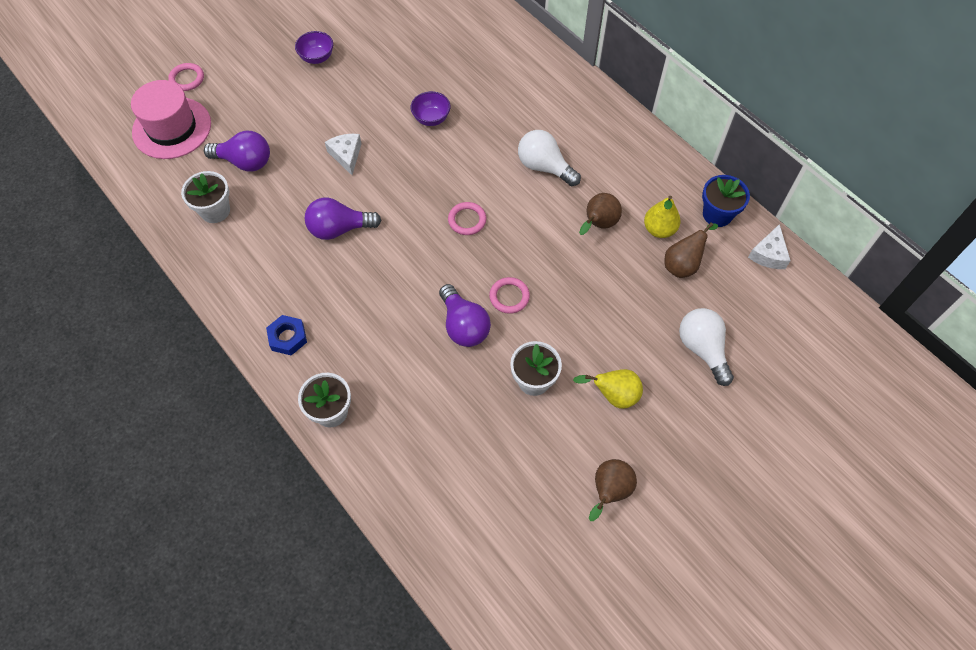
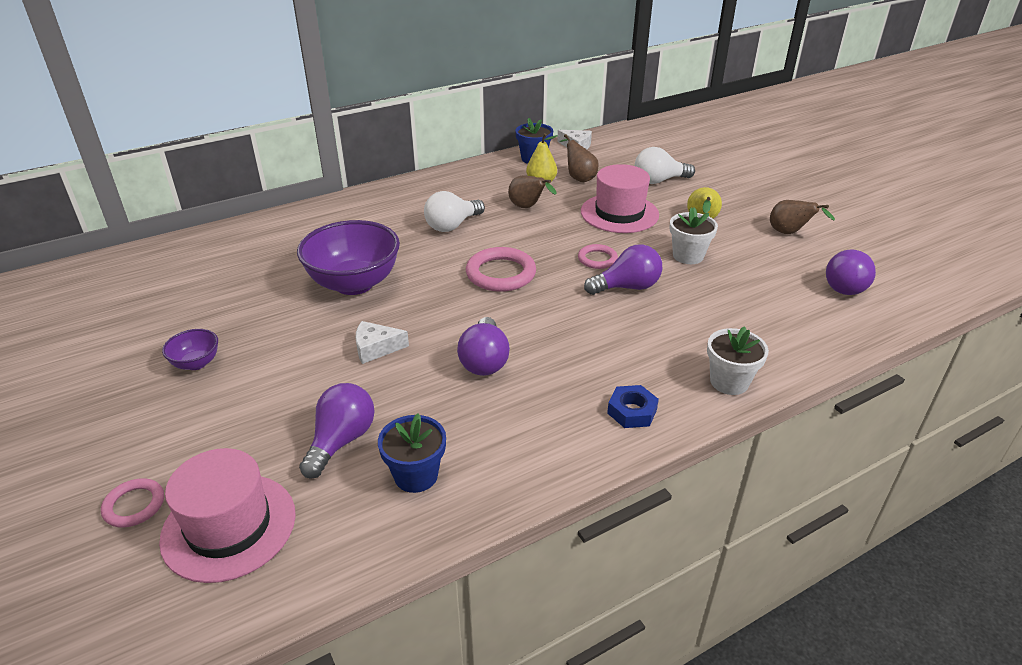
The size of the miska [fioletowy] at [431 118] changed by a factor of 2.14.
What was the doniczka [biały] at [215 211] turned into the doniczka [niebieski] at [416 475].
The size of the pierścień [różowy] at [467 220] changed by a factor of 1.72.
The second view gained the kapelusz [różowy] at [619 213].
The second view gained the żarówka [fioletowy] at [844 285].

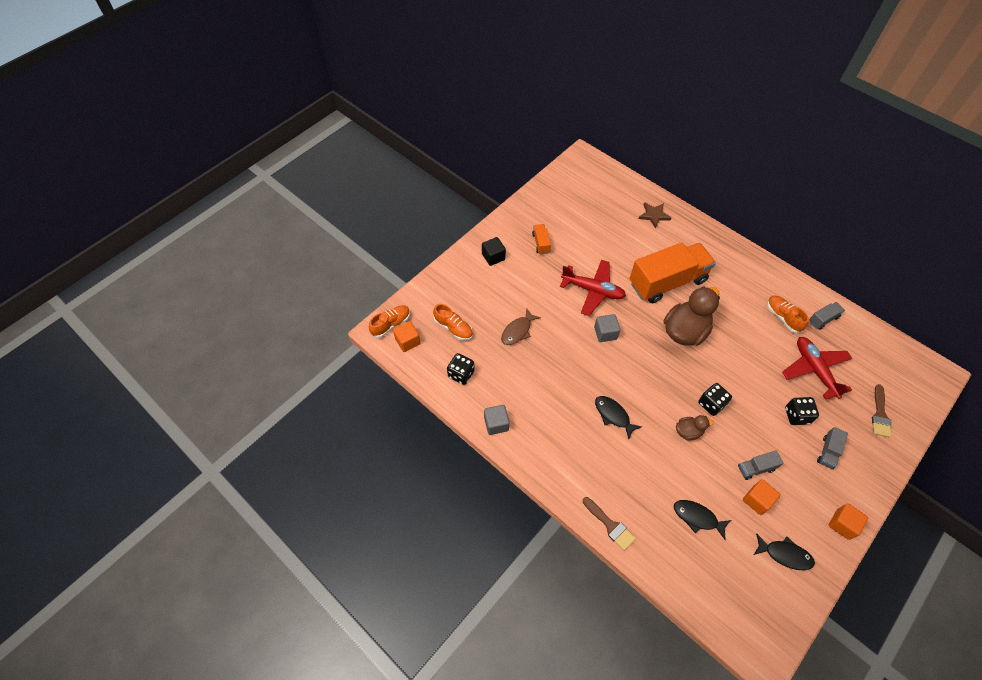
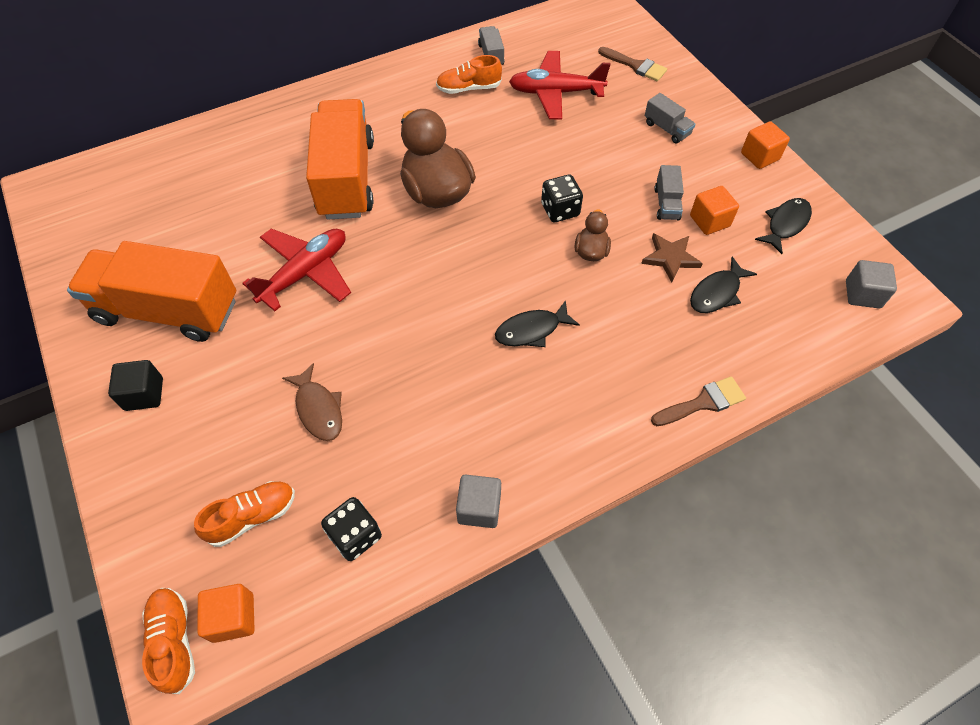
The size of the ciężarówka [pomarańczowy] at [541 243] changed by a factor of 2.42.
The gwiazda [brązowy] ended up elsewhere, having gone from [654 215] to [670 258].
The sześcian [szary] ended up elsewhere, having gone from [605 333] to [862 294].
The second view lost the kostka do gry [czarny] at [796 415].

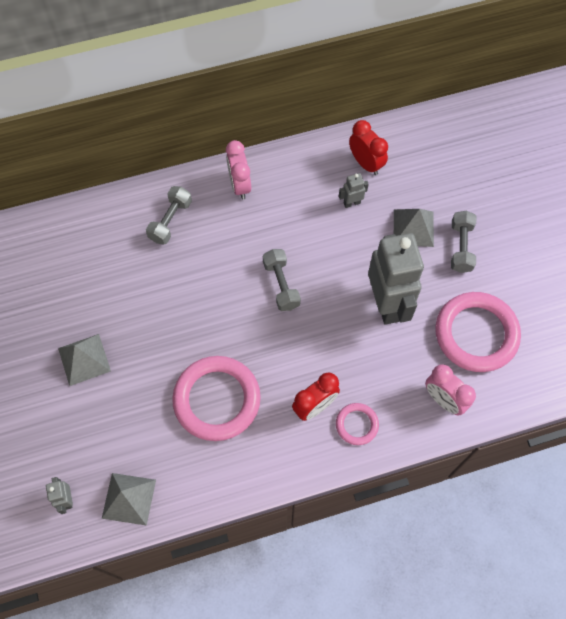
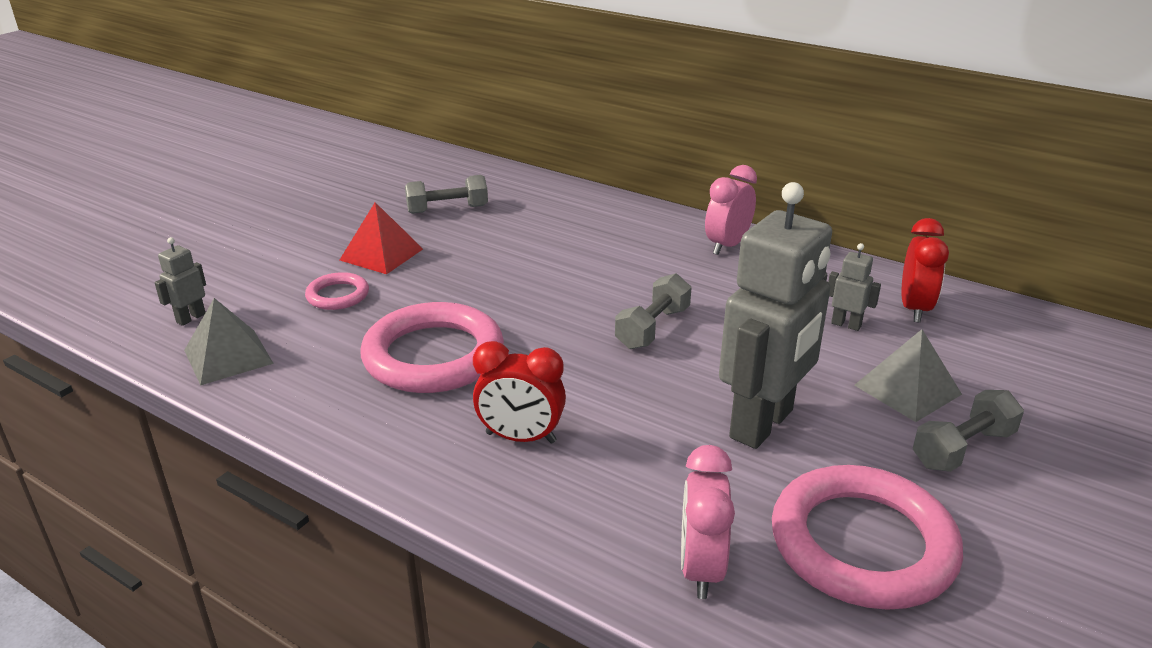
The pierścień [różowy] ended up elsewhere, having gone from [357 424] to [338 295].
What was the piramida [szary] at [84 359] turned into the piramida [czerwony] at [381 254].
The hantel [szary] ended up elsewhere, having gone from [170 221] to [447 209].

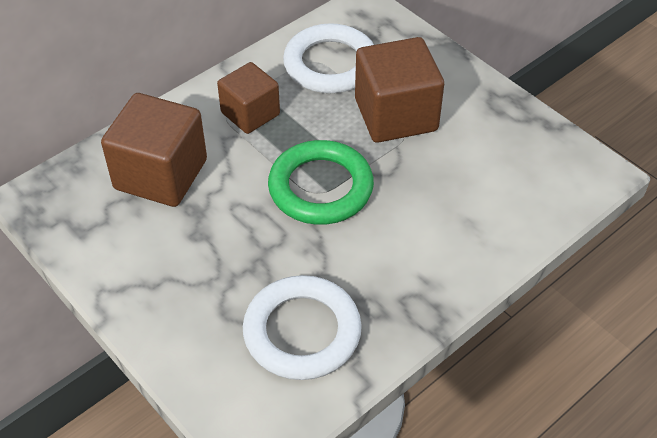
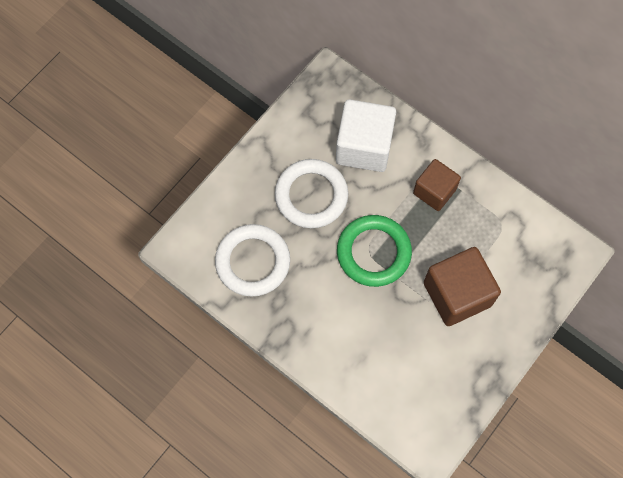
The pierścień [biały] ended up elsewhere, having gone from [330 64] to [311 196].
What was the sześcian [brązowy] at [161 174] turned into the sześcian [biały] at [364 146].

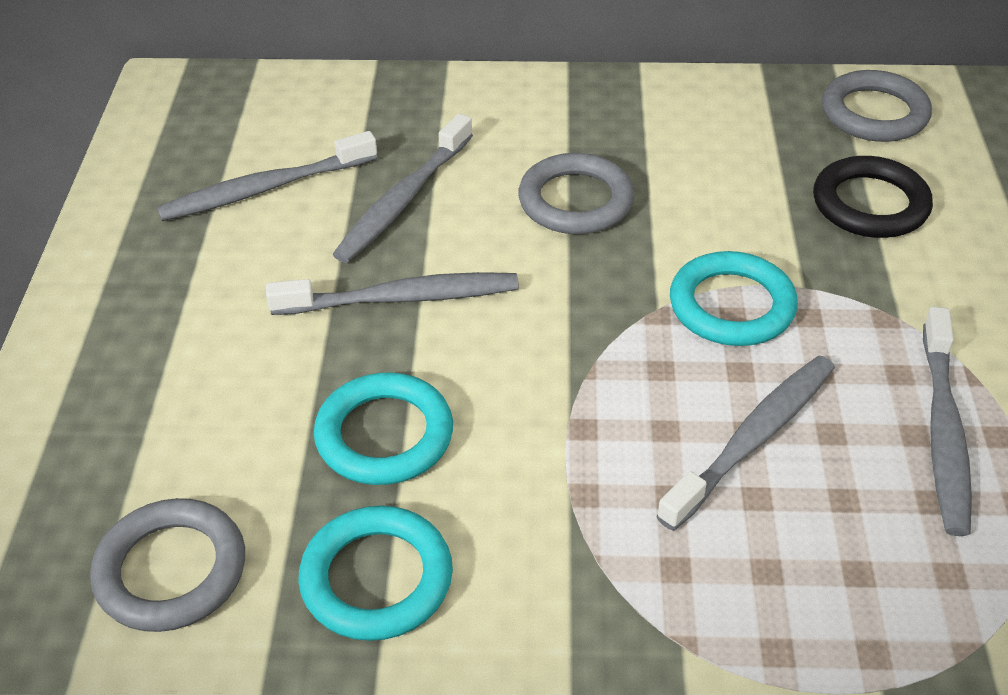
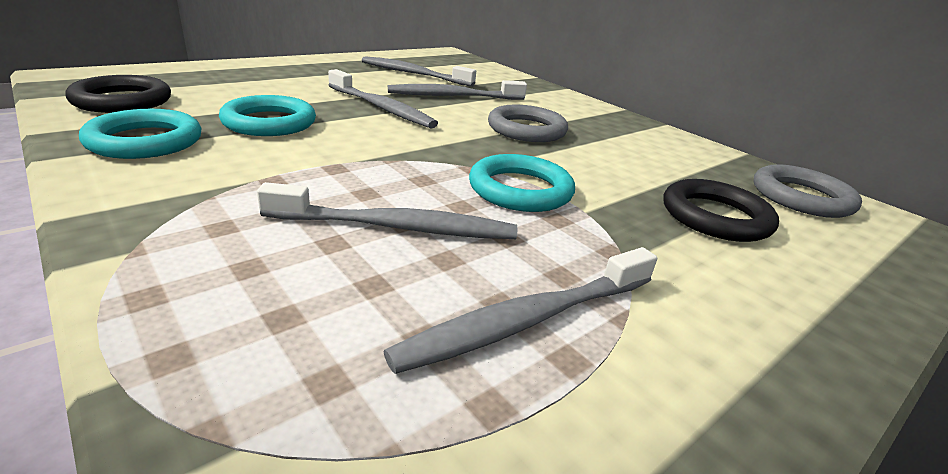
What was the pierścień [szary] at [171 570] turned into the pierścień [czarny] at [122 101].

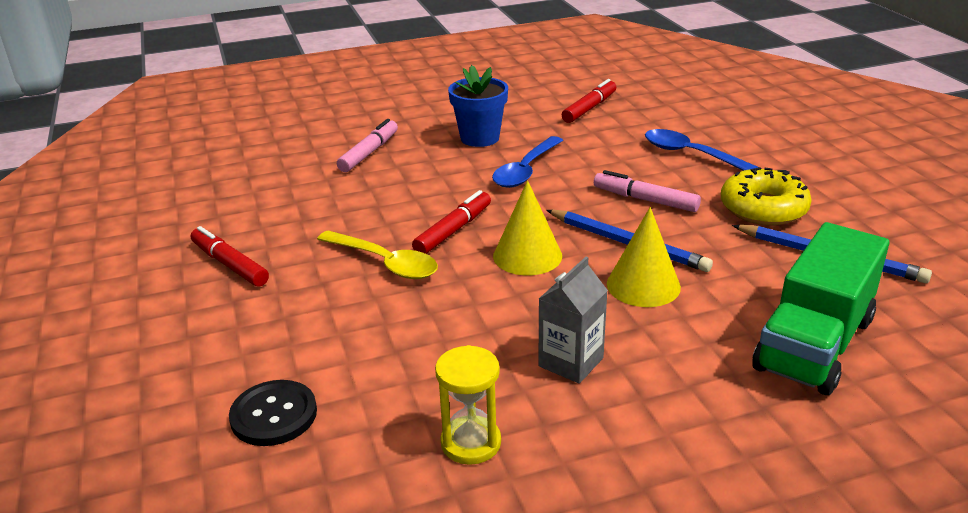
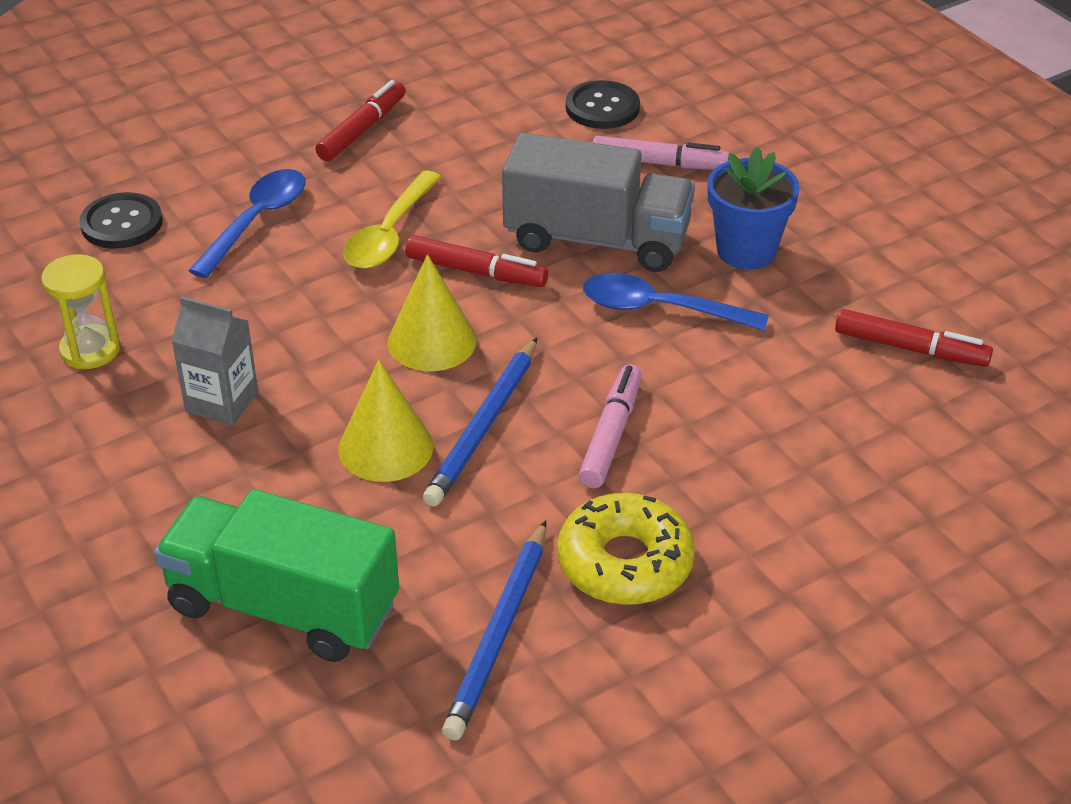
The łyżka [niebieski] ended up elsewhere, having gone from [691 154] to [256 221].
The second view gained the ciężarówka [szary] at [597 240].
The second view gained the guzik [czarny] at [602 107].

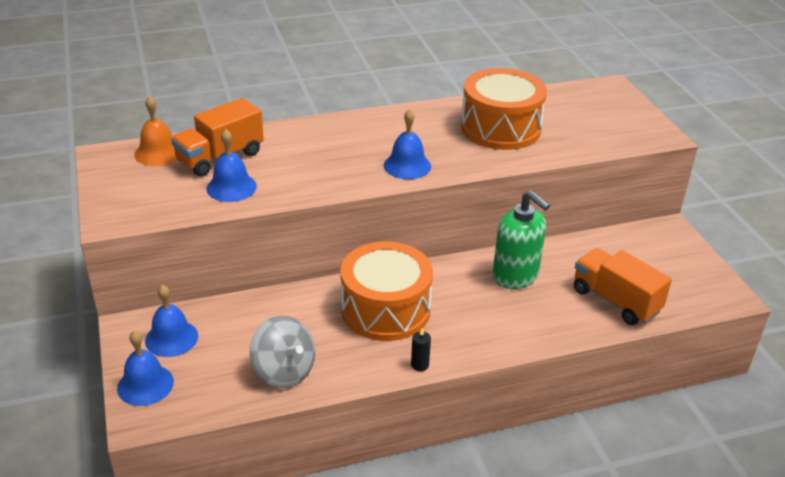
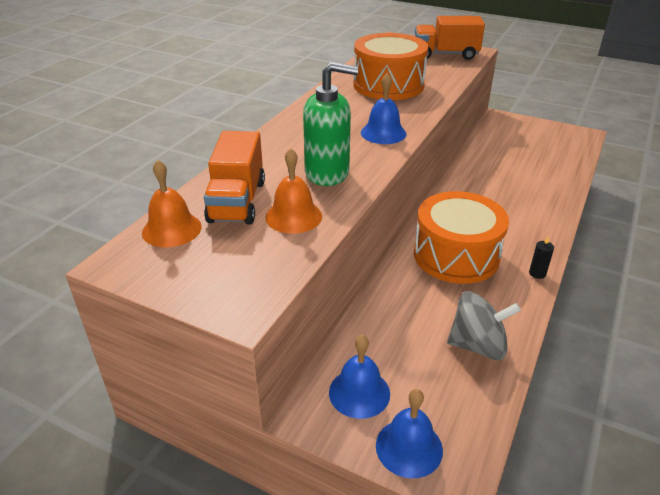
What was the dzwonek [niebieski] at [231 187] turned into the dzwonek [pomarańczowy] at [293 216].
The dozownik mydła [zielony] ended up elsewhere, having gone from [515 276] to [327 173].
The ciężarówka [pomarańczowy] ended up elsewhere, having gone from [615 301] to [445 55].

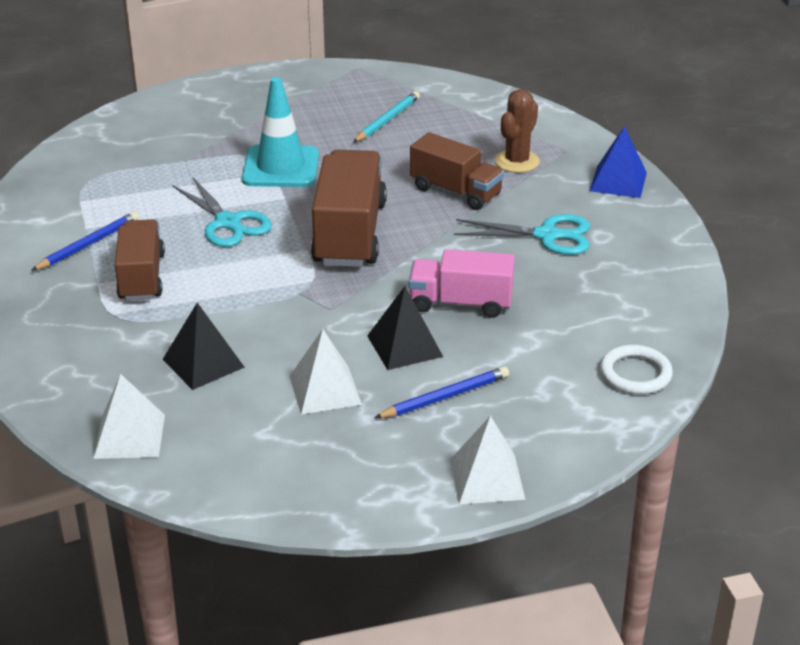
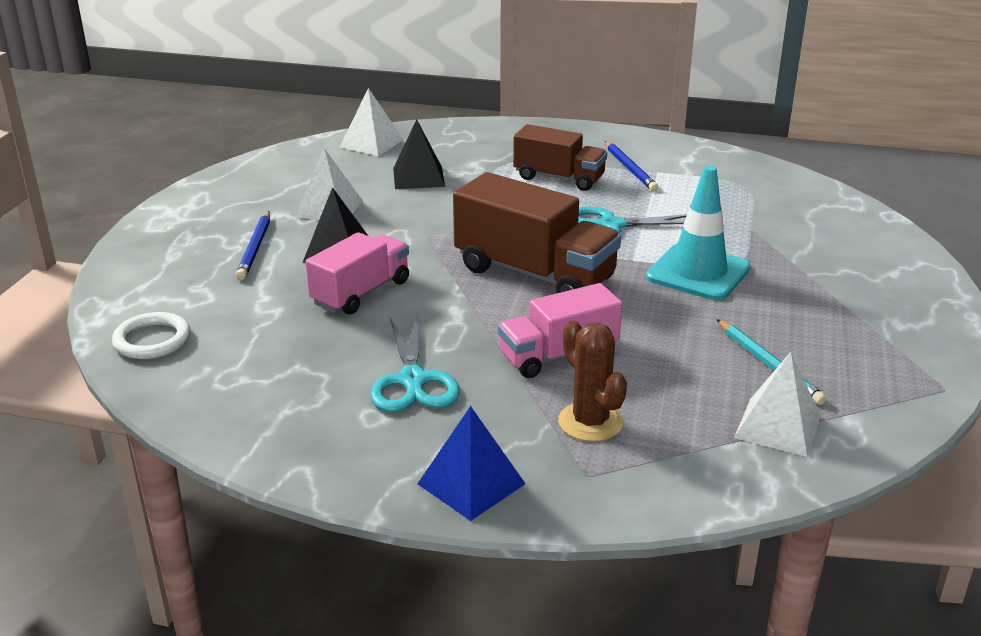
The nożyczki [turkusowy] at [547 235] ended up facing another way, 45 degrees counterclockwise from before.
What was the ciężarówka [brązowy] at [455 191] turned into the ciężarówka [różowy] at [558 355].
The piramida [biały] ended up elsewhere, having gone from [487 478] to [778 426].

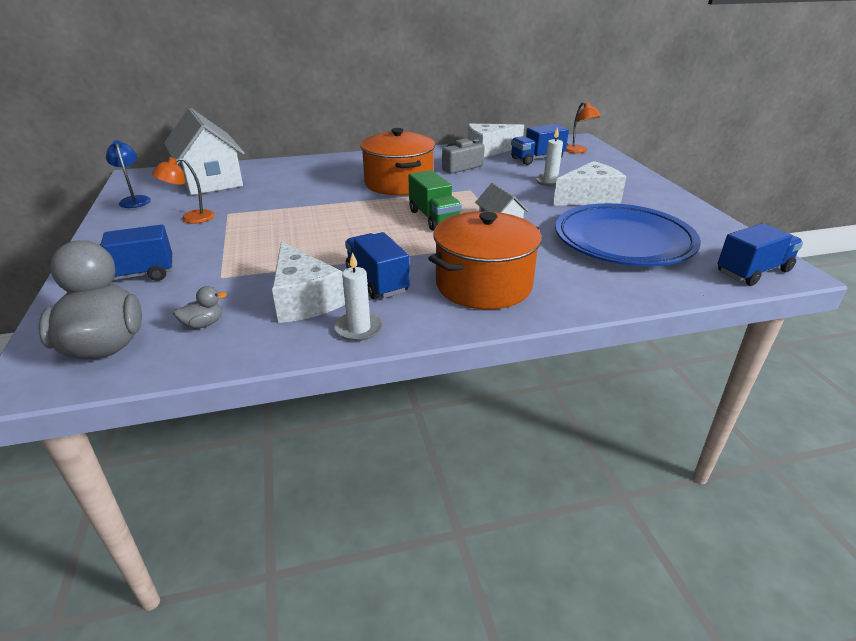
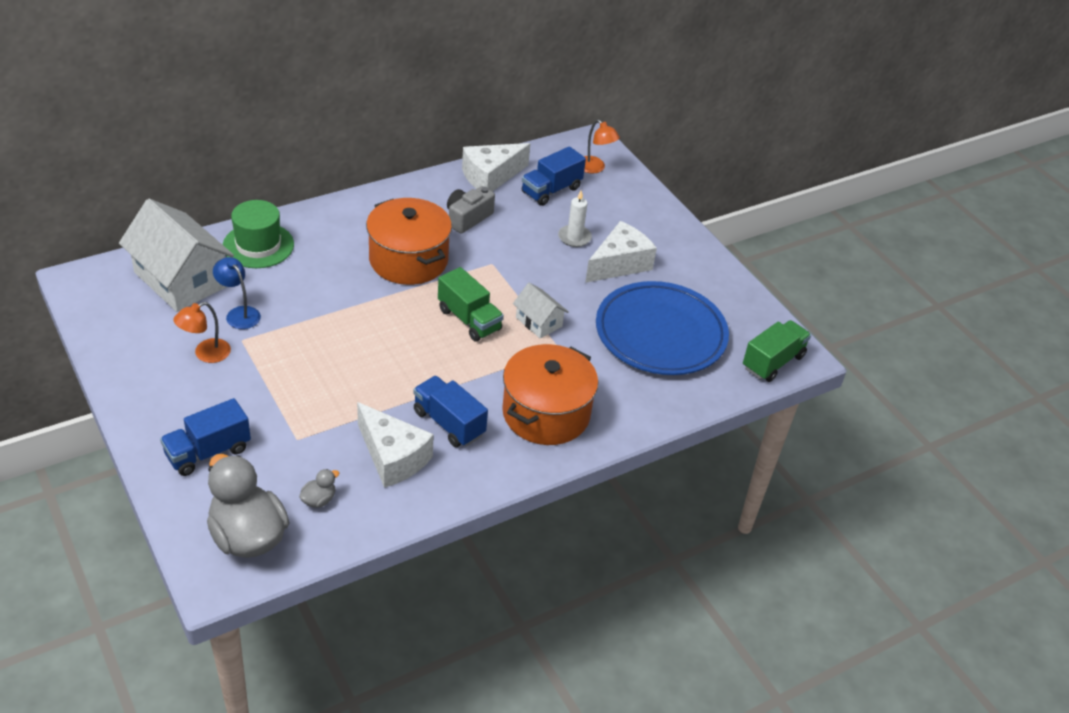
The lampka [niebieski] ended up elsewhere, having gone from [134 200] to [239 313].
The second view gained the kapelusz [zielony] at [258 245].
What was the ciężarówka [niebieski] at [753 271] turned into the ciężarówka [zielony] at [773 362].
The second view lost the świeca [biały] at [359 328].

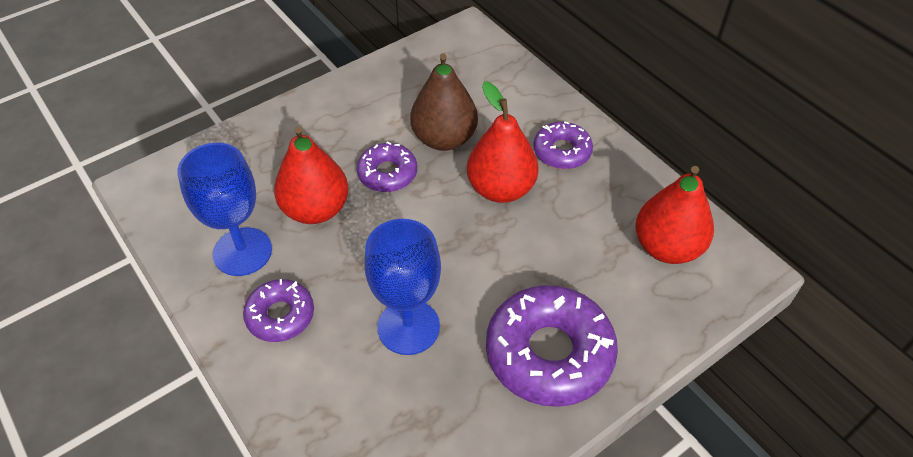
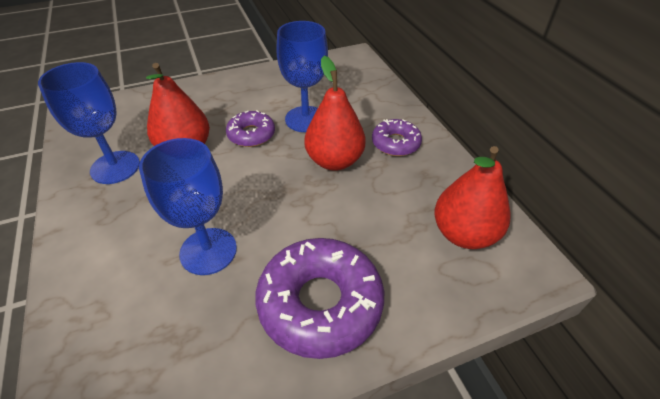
Where the gruszka [brązowy] stood at [444 139], the kielich [niebieski] came to stand at [305 119].
The second view lost the donut [fioletowy] at [280 315].

